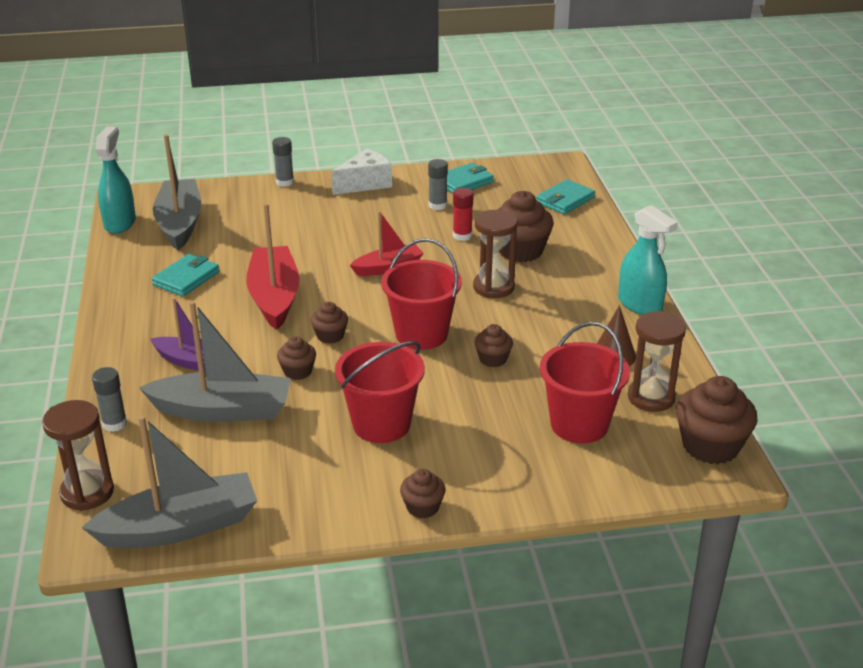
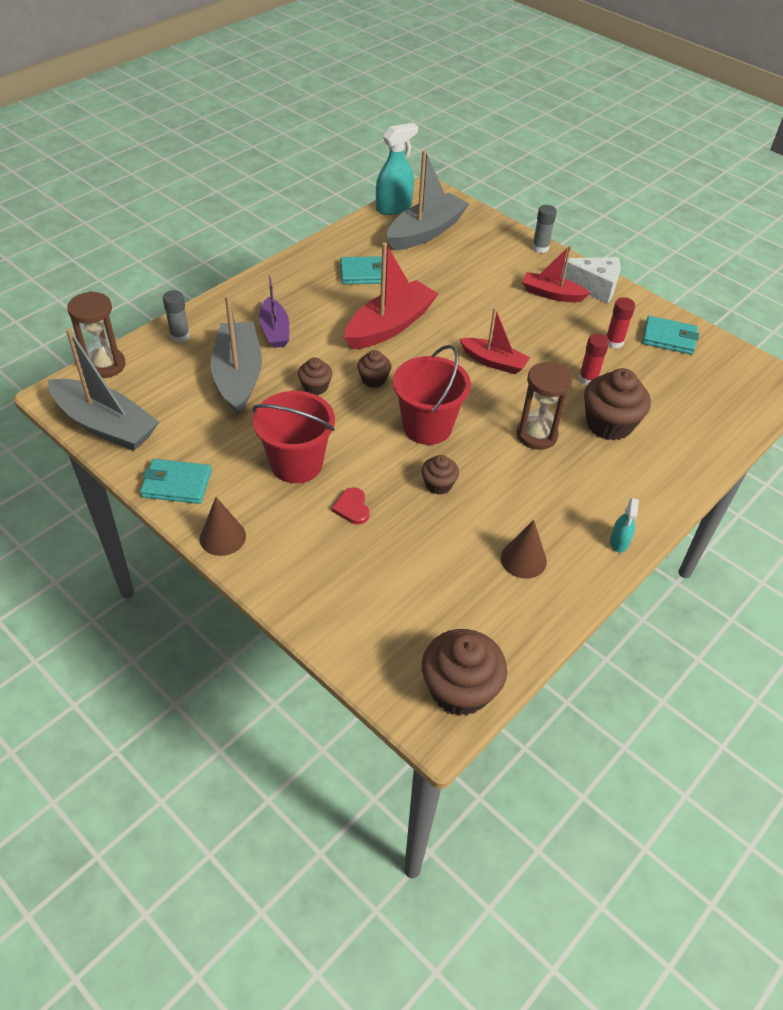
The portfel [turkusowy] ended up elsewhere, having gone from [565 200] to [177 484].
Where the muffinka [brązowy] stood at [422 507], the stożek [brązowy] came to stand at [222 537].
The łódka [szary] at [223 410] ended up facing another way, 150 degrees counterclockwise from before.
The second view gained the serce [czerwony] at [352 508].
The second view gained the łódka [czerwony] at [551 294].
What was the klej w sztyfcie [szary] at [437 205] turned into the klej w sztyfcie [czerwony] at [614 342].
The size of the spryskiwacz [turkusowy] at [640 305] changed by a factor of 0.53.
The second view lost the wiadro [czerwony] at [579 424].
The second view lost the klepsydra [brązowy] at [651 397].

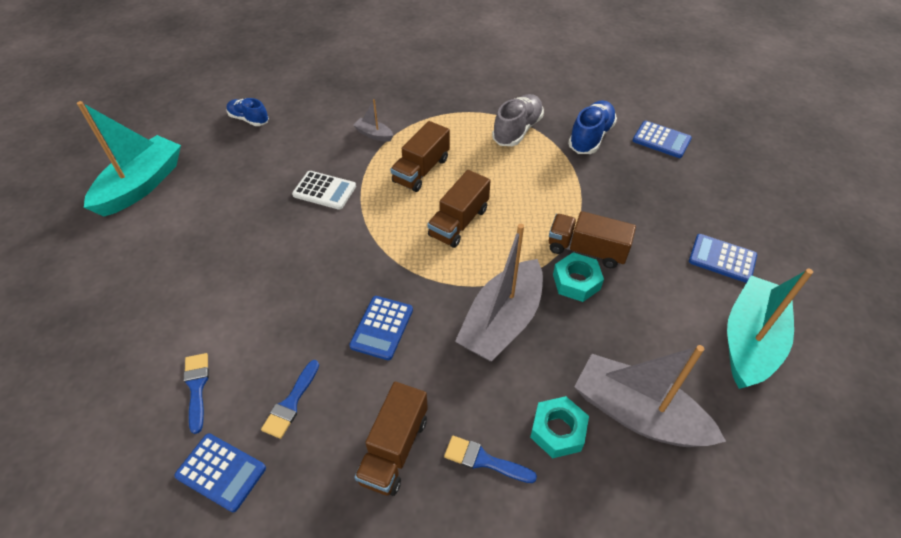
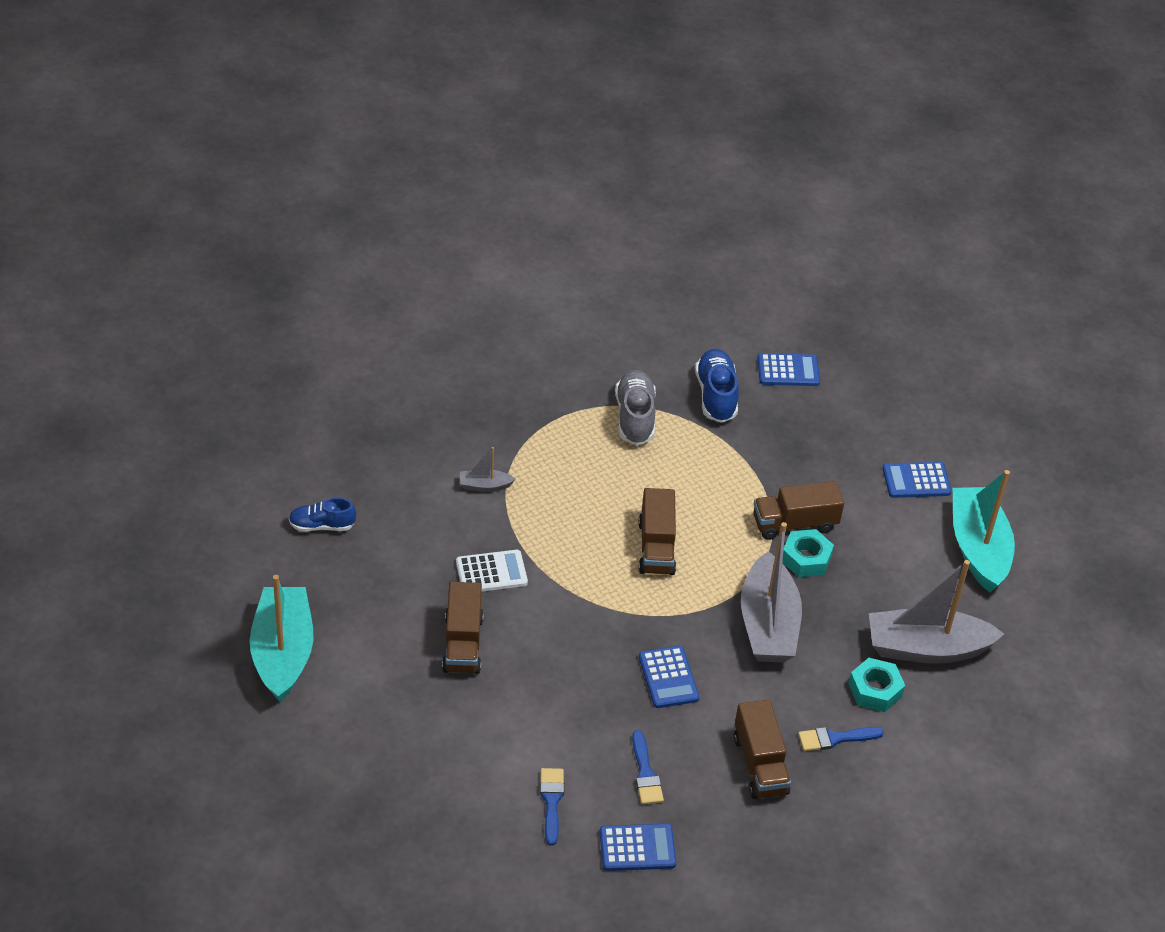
The ciężarówka [brązowy] ended up elsewhere, having gone from [421 170] to [462 643].
The pędzel [niebieski] at [197 387] ended up facing another way, 45 degrees clockwise from before.

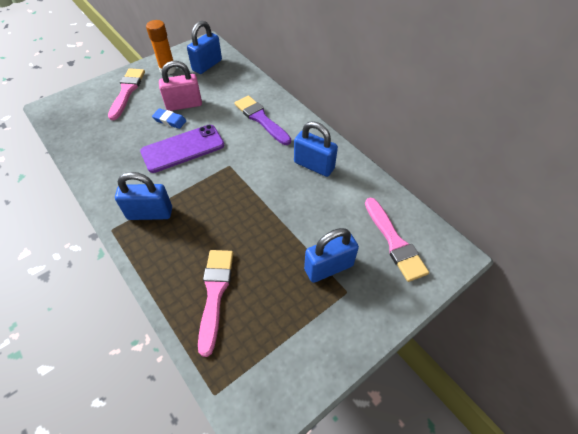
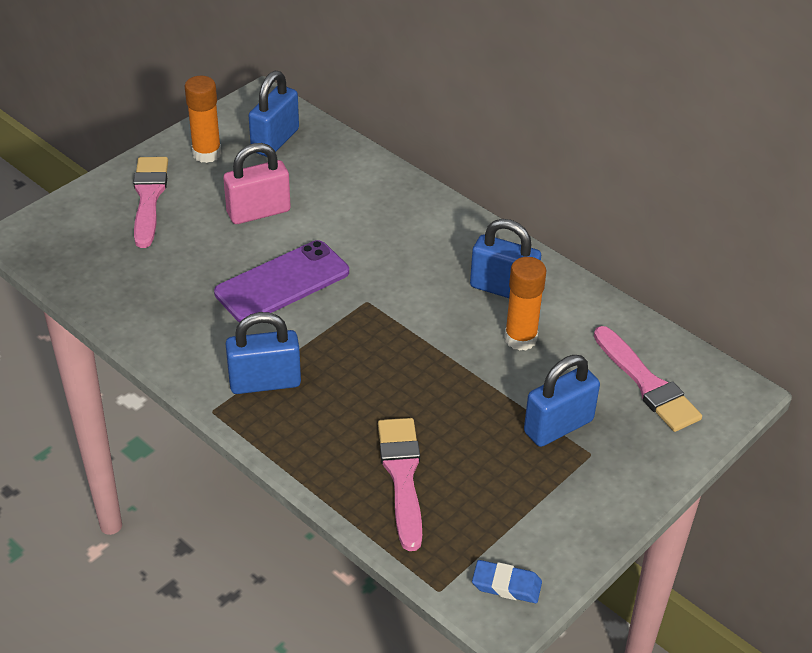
The gumka do mazania [niebieski] ended up elsewhere, having gone from [170 120] to [506 585].
The second view gained the klej w sztyfcie [pomarańczowy] at [520 339].
The second view lost the pędzel [fioletowy] at [261 119].

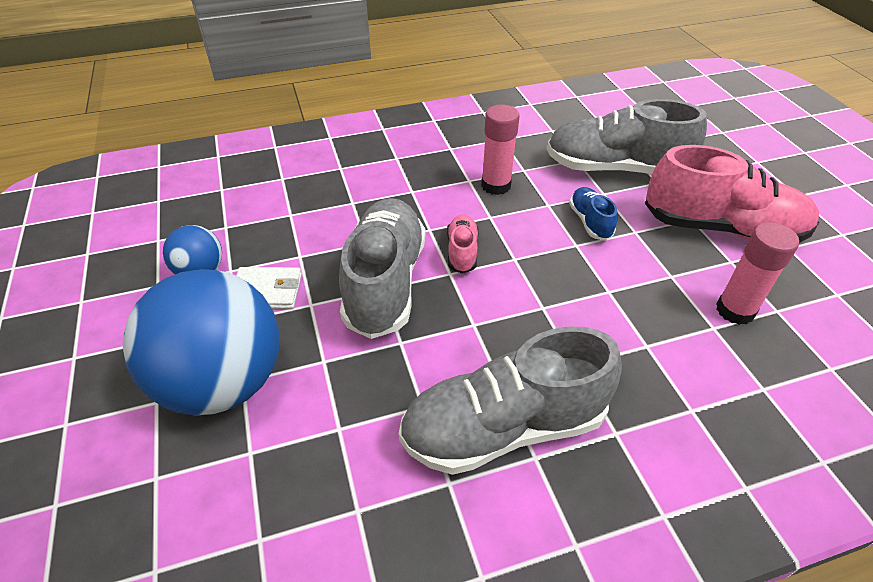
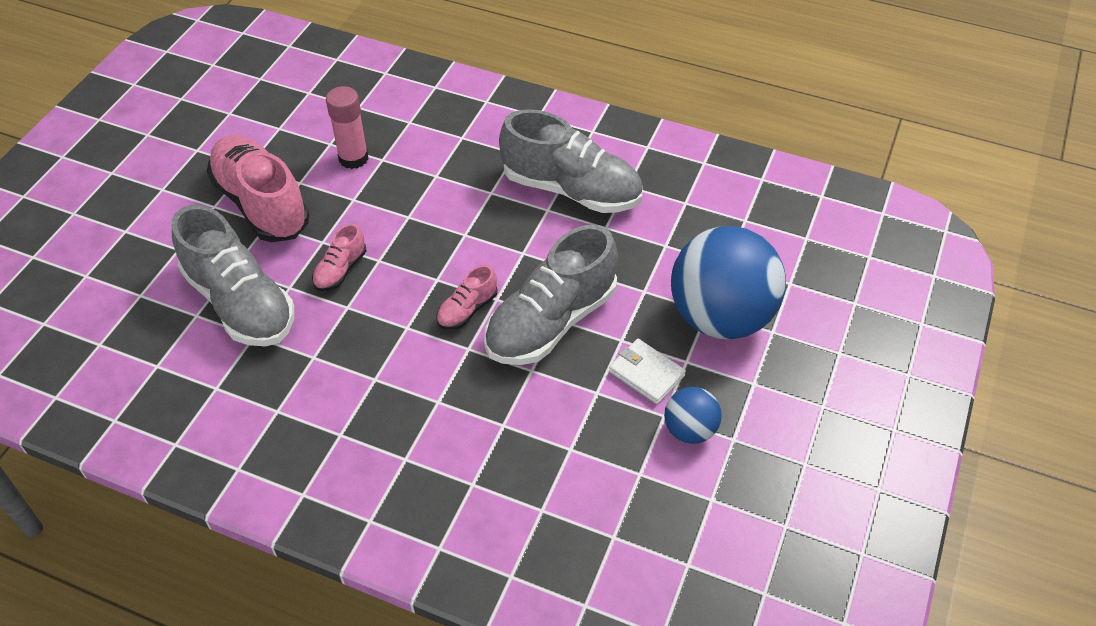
What was the but [niebieski] at [590 222] turned into the but [różowy] at [340 270].
The second view lost the klej w sztyfcie [różowy] at [496 185].

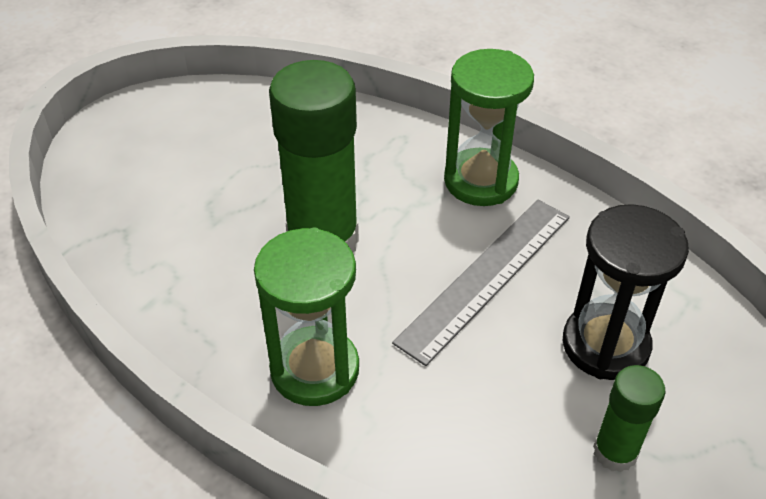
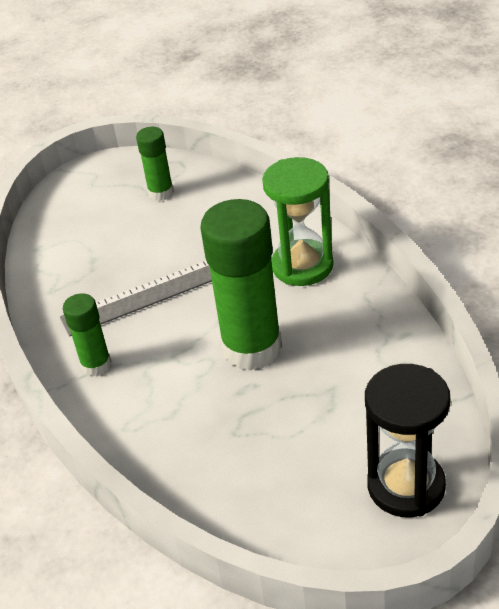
Where the klepsydra [zielony] stood at [480 181], the klej w sztyfcie [zielony] came to stand at [96 365].
The klepsydra [czarny] ended up elsewhere, having gone from [605 345] to [406 486].

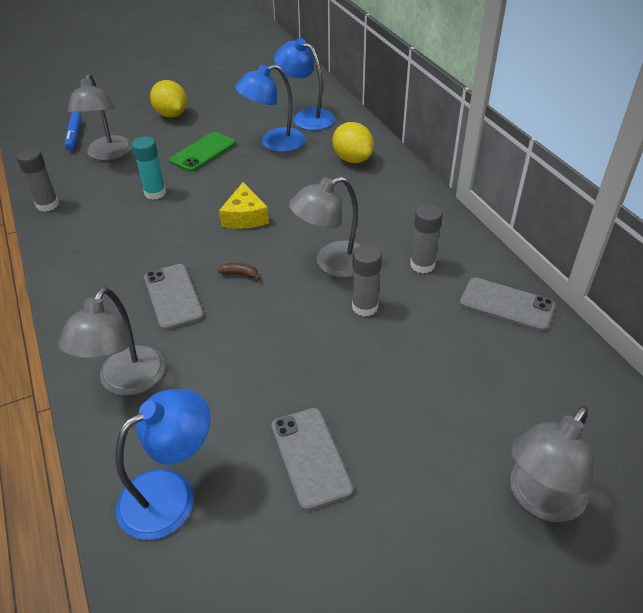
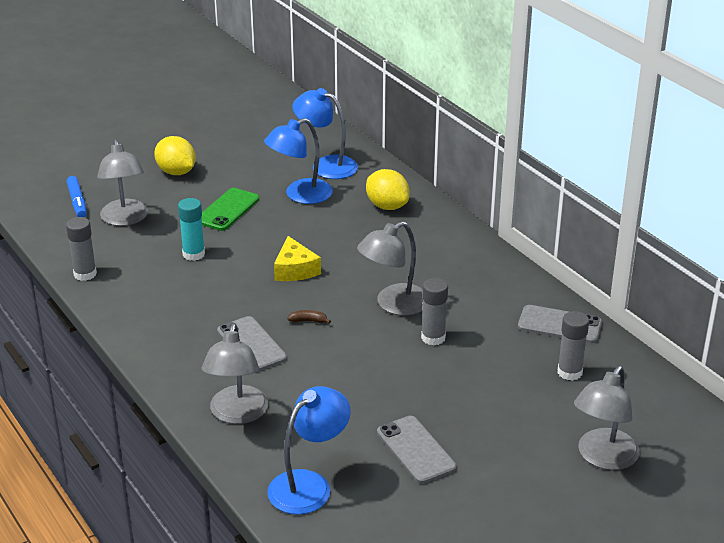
The klej w sztyfcie [szary] ended up elsewhere, having gone from [422 265] to [569 372].

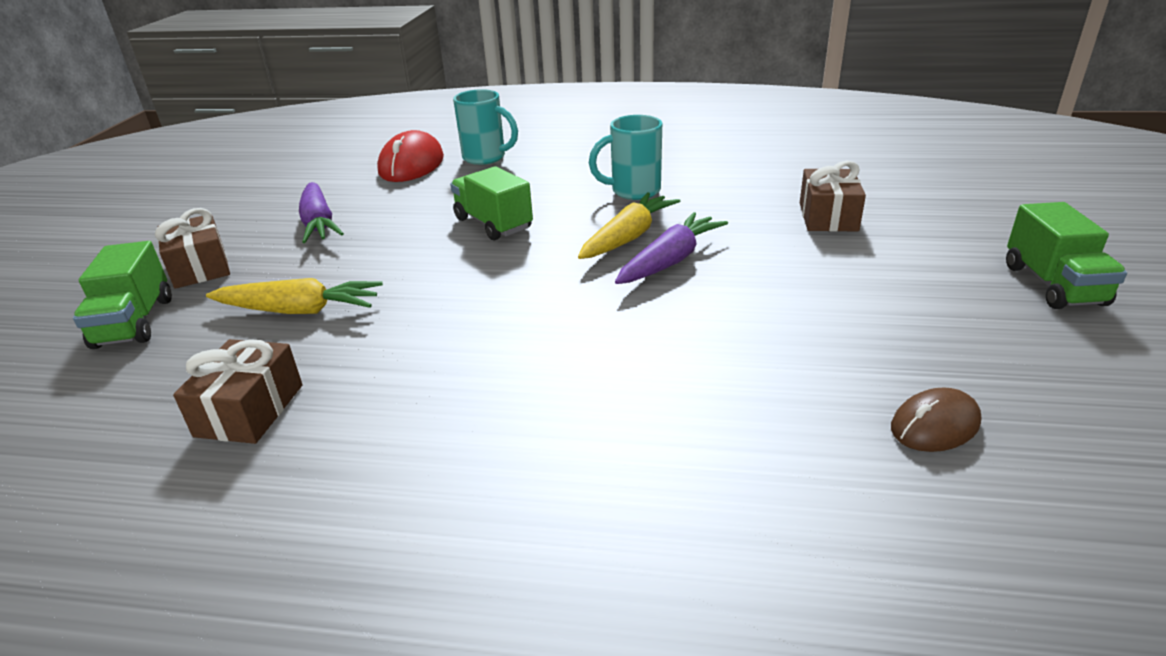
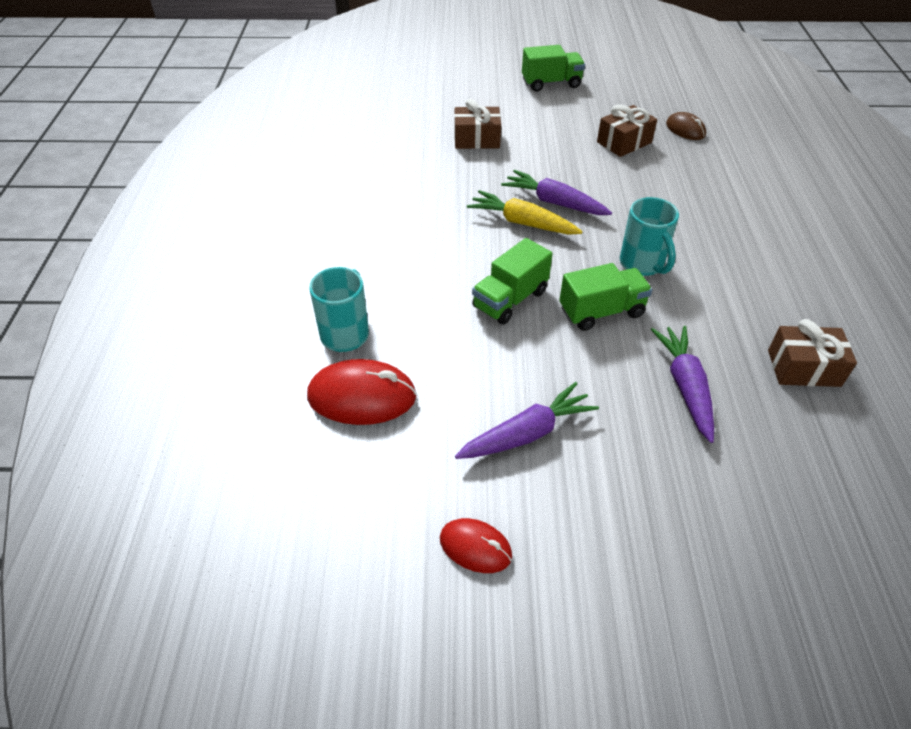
The second view gained the myszka [czerwony] at [475 547].
The ciężarówka [zielony] ended up elsewhere, having gone from [134 322] to [601 311].
The prezent [brązowy] ended up elsewhere, having gone from [200 267] to [624 142].
The kubek [turkusowy] ended up elsewhere, having gone from [634 191] to [642 264].
What was the marchewka [żółty] at [299 310] turned into the marchewka [fioletowy] at [685 387].

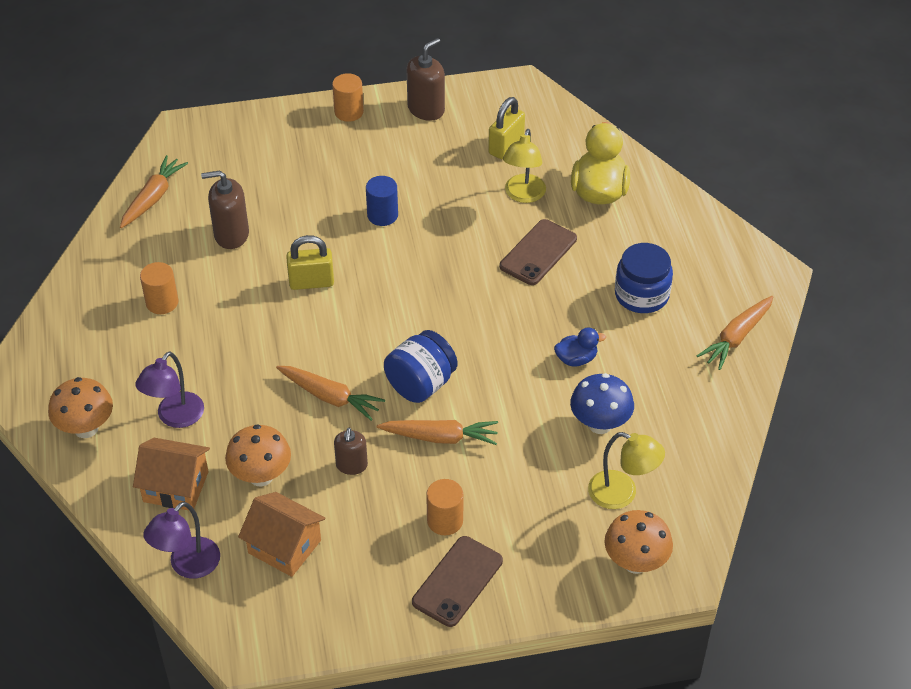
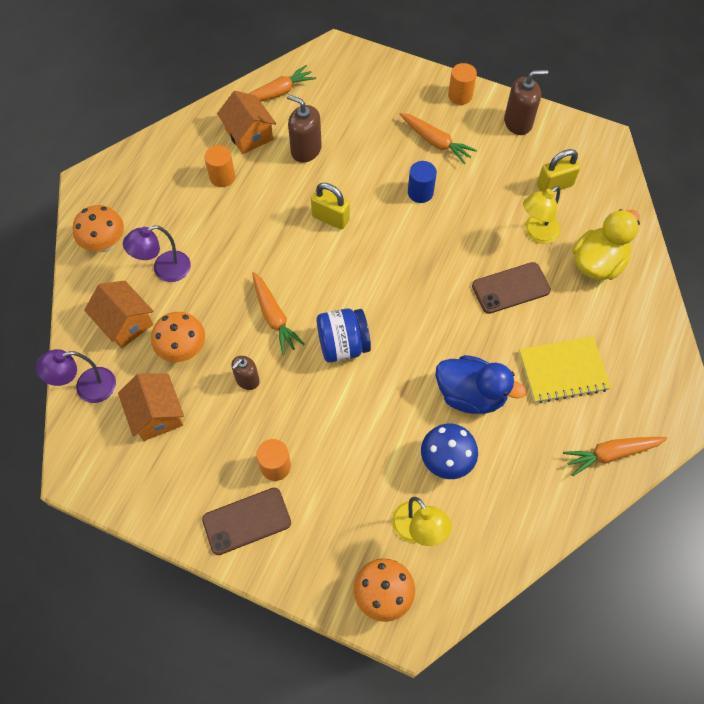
The second view gained the domek [pomarańczowy] at [249 134].
The marchewka [pomarańczowy] ended up elsewhere, having gone from [440 437] to [435 142].
The size of the kaczka [niebieski] at [576 359] changed by a factor of 1.89.
Where the słoik [niebieski] stood at [641 295], the zeszyt [żółty] came to stand at [563 371].

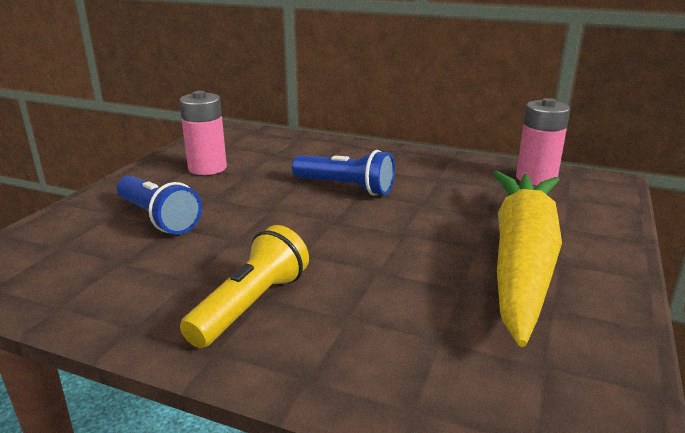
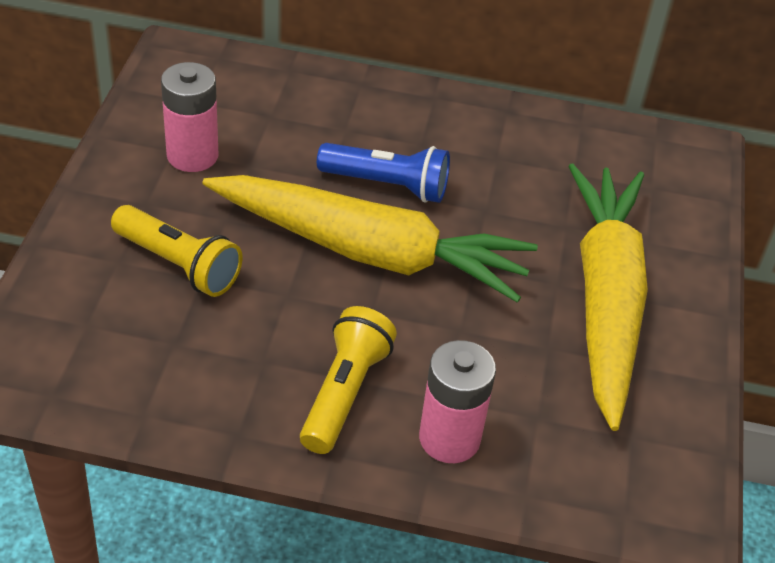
What was the latarka [niebieski] at [158 218] turned into the latarka [żółty] at [179 265].
The second view gained the marchewka [żółty] at [370 251].
The bateria [różowy] ended up elsewhere, having gone from [536 178] to [449 438].

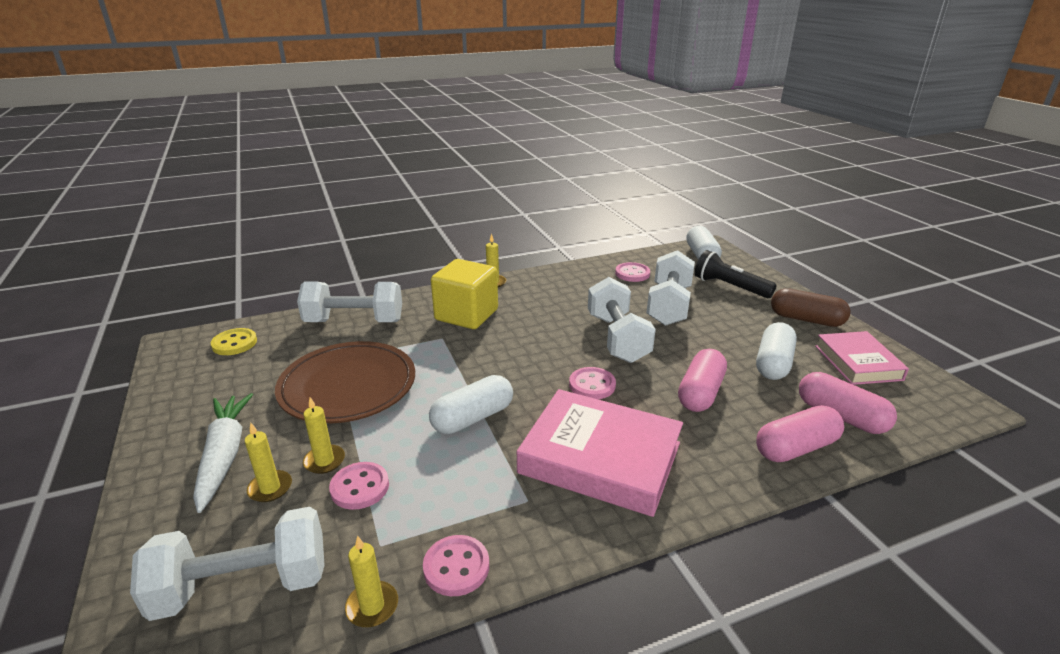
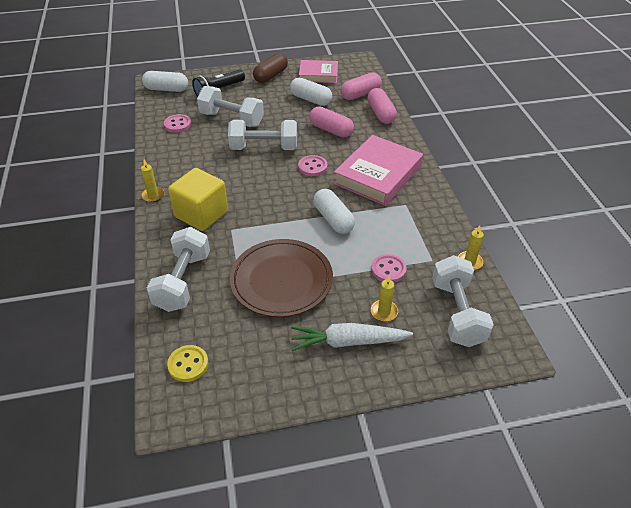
The second view lost the świeca [żółty] at [324 461].
The second view lost the guzik [różowy] at [456 567].

